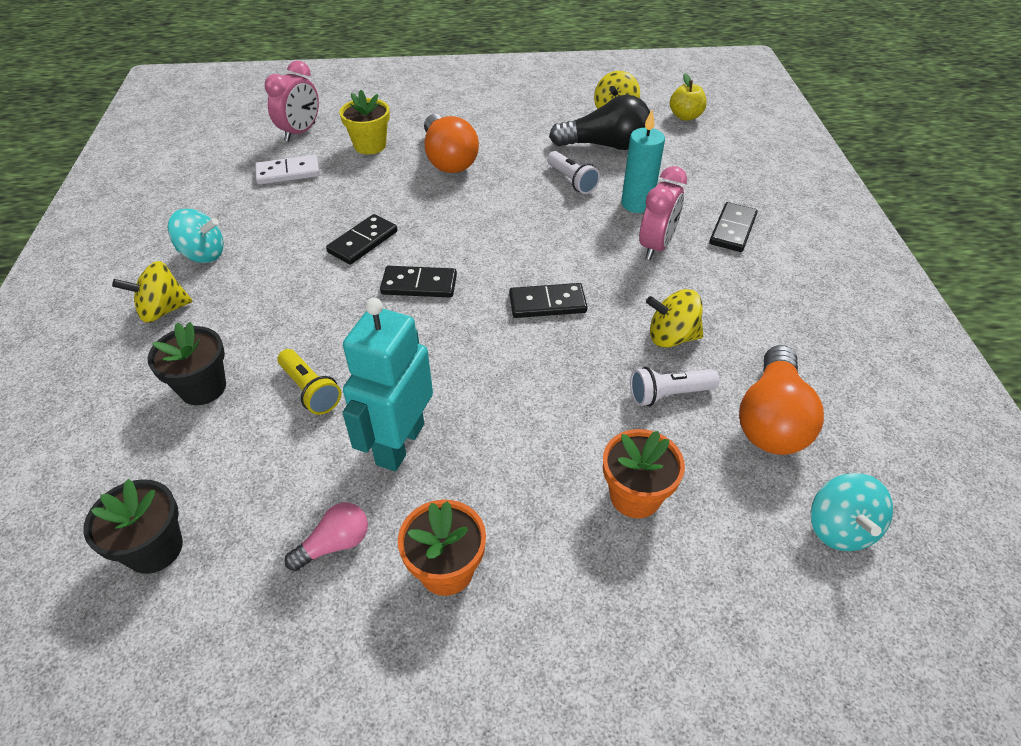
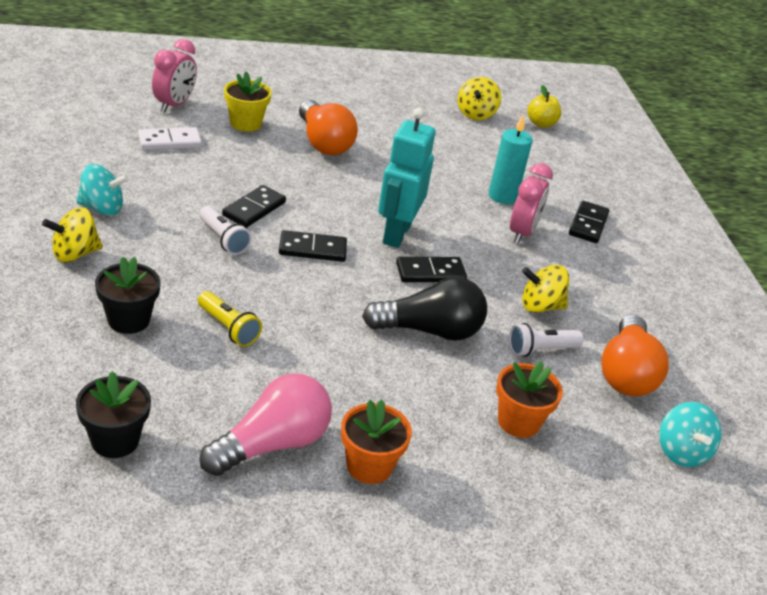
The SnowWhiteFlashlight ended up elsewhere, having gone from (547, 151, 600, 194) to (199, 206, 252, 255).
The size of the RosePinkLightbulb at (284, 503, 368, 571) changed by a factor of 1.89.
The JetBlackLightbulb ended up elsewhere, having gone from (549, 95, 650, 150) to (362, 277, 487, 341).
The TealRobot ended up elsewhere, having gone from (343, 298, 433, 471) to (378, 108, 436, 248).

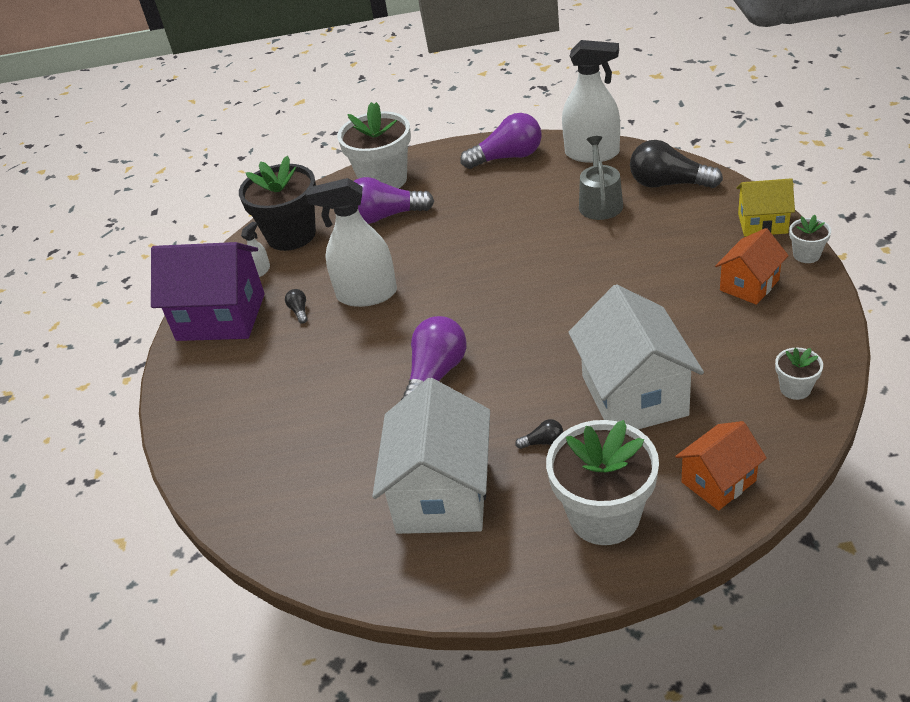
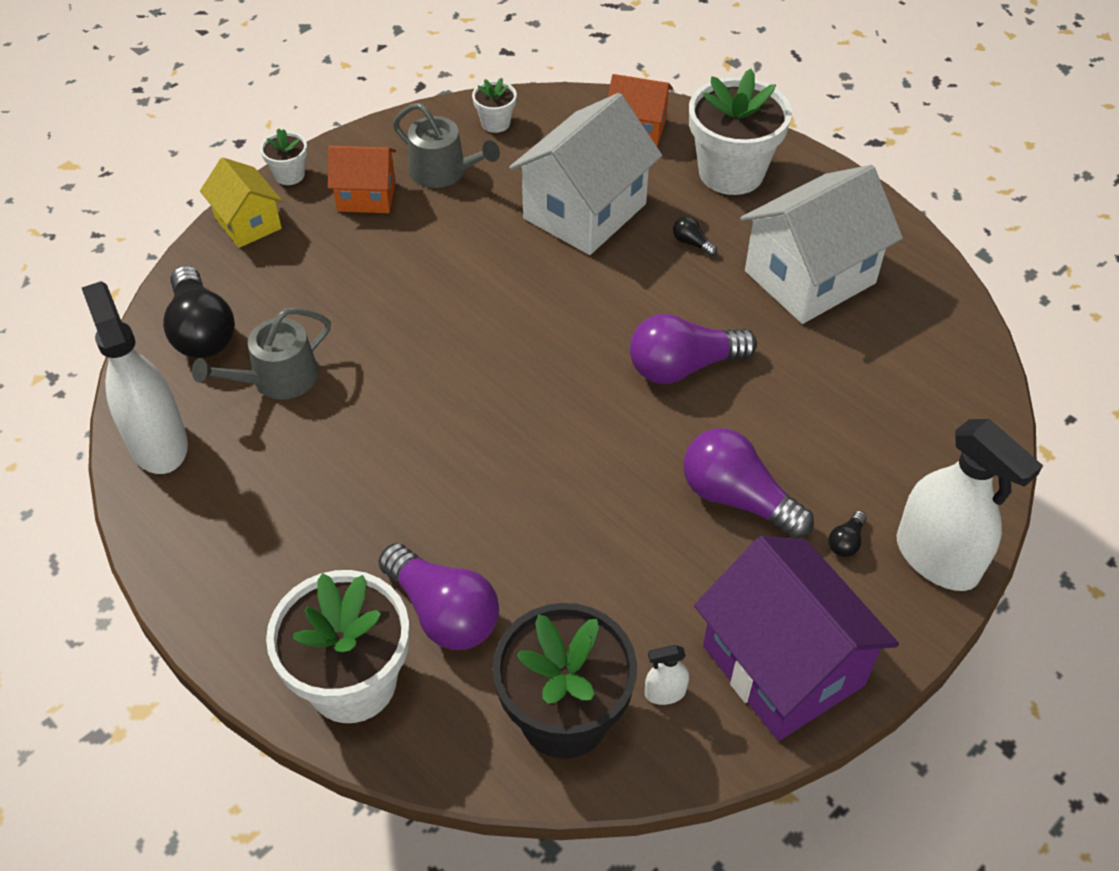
The second view gained the AshGreyWateringCan at (393, 103, 500, 188).
The RoyalPurpleLightbulb ended up elsewhere, having gone from (460, 113, 541, 169) to (683, 428, 814, 539).
The JetBlackLightbulb ended up elsewhere, having gone from (285, 289, 308, 324) to (828, 511, 867, 557).
The SnowWhiteSprayBottle ended up elsewhere, having gone from (306, 178, 397, 307) to (897, 419, 1043, 591).

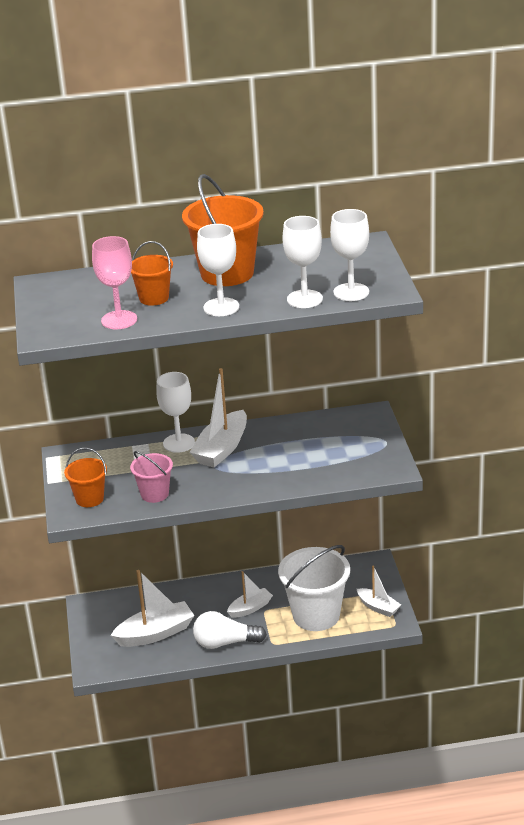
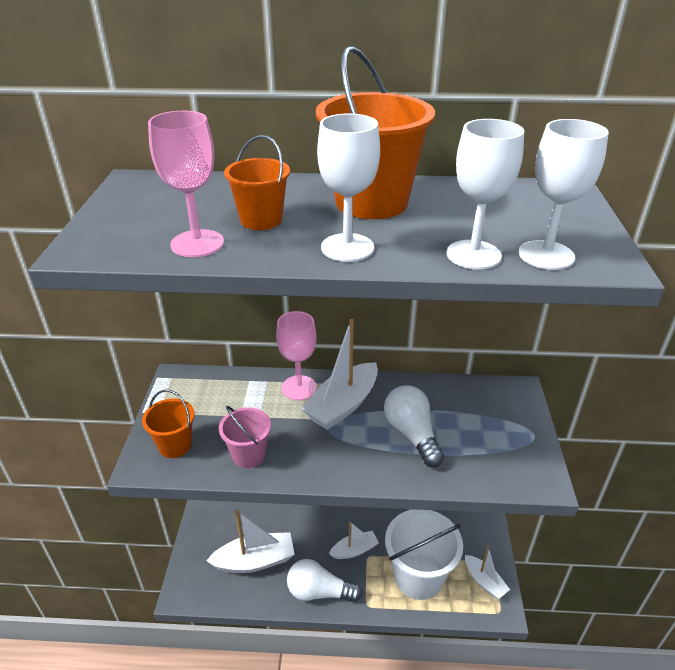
What was the SnowWhiteChalice at (156, 372, 195, 453) turned into the RosePinkChalice at (276, 311, 317, 400).
The second view gained the SnowWhiteLightbulb at (384, 385, 444, 467).

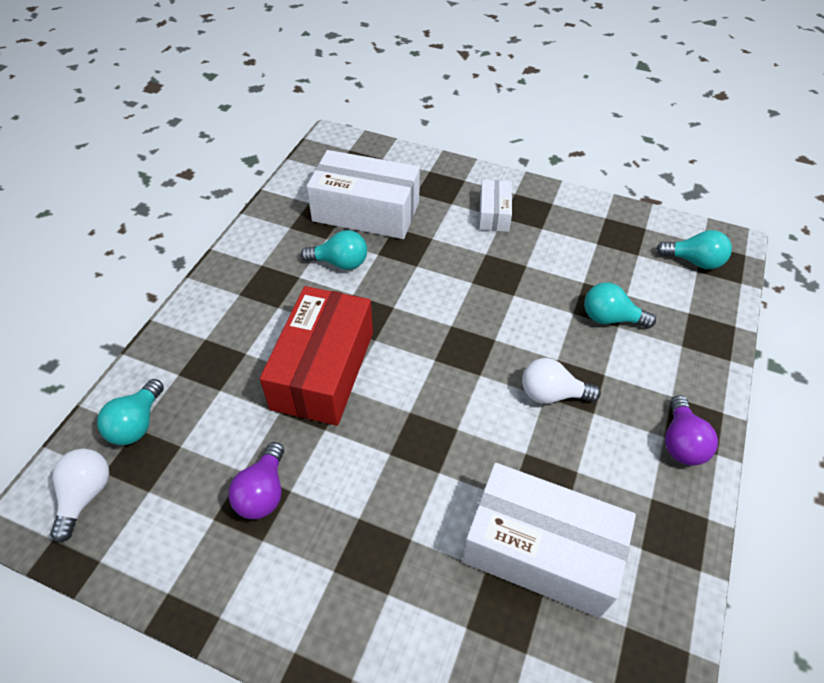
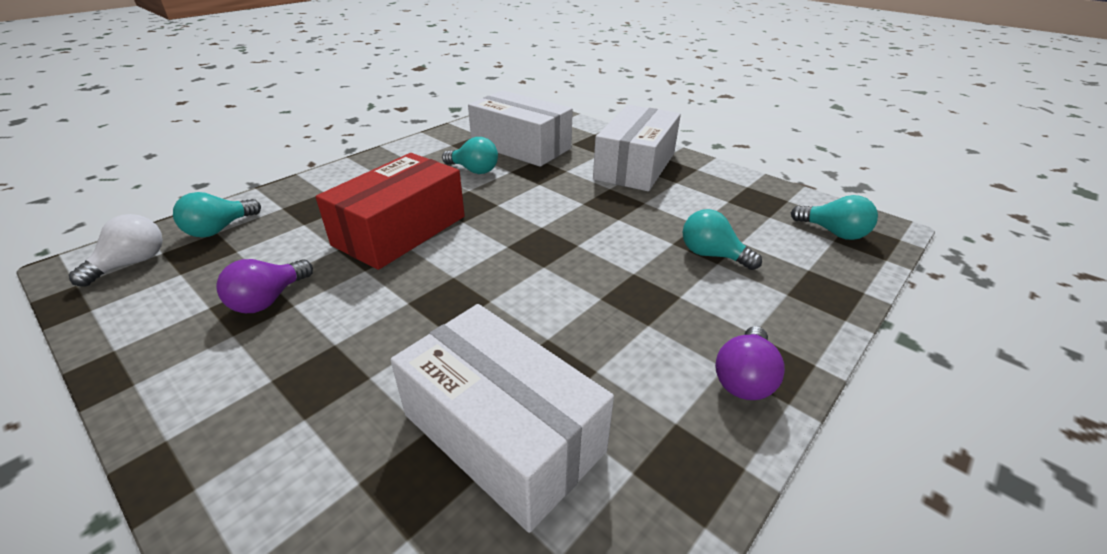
The size of the SnowWhitePackage at (479, 180, 512, 232) changed by a factor of 1.95.
The second view lost the SnowWhiteLightbulb at (522, 358, 601, 404).

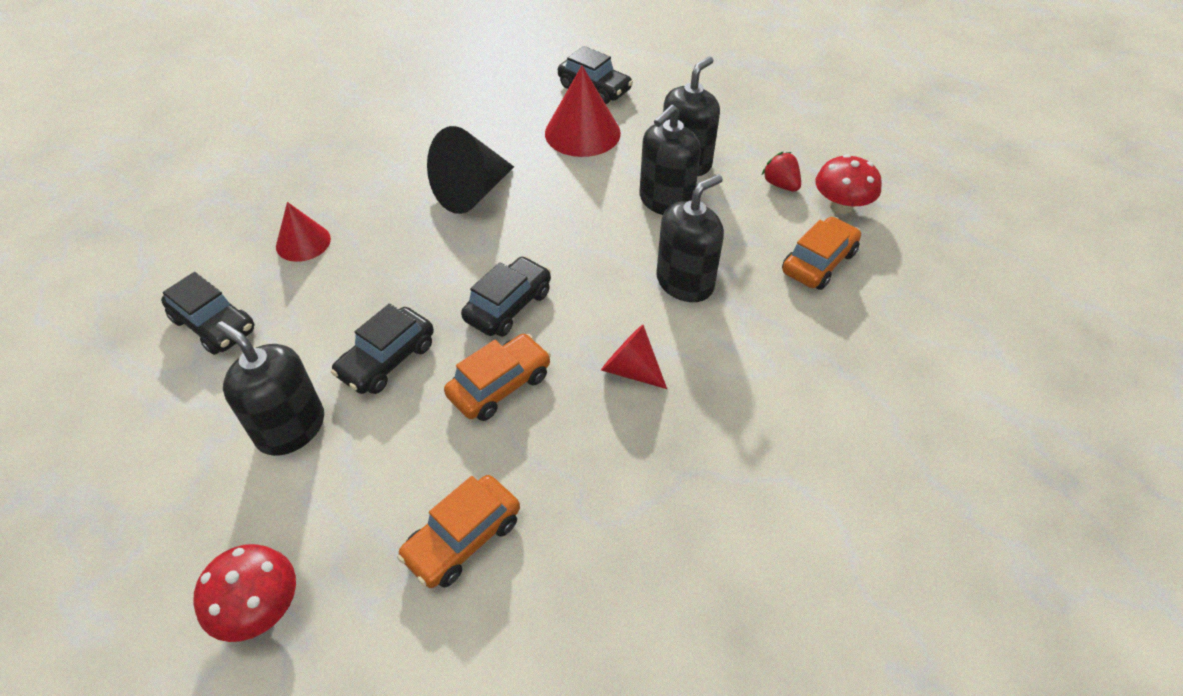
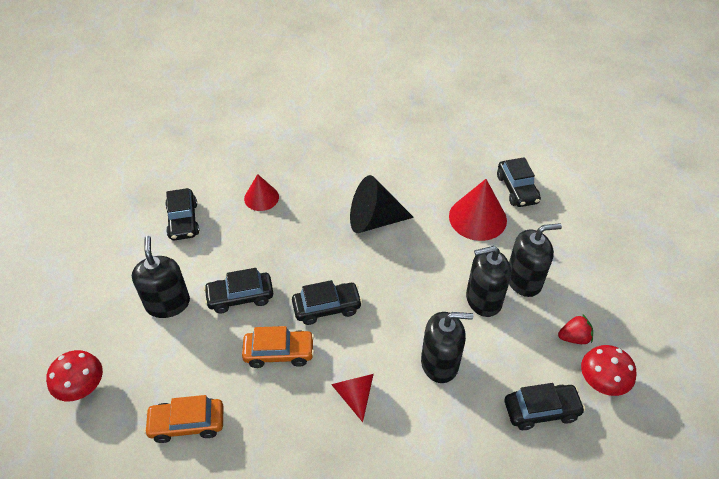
What was the OrangeColouredCar at (782, 217, 861, 290) turned into the JetBlackCar at (505, 383, 585, 430).
The ScarletToyStrawberry at (762, 152, 801, 191) ended up facing another way, 75 degrees clockwise from before.

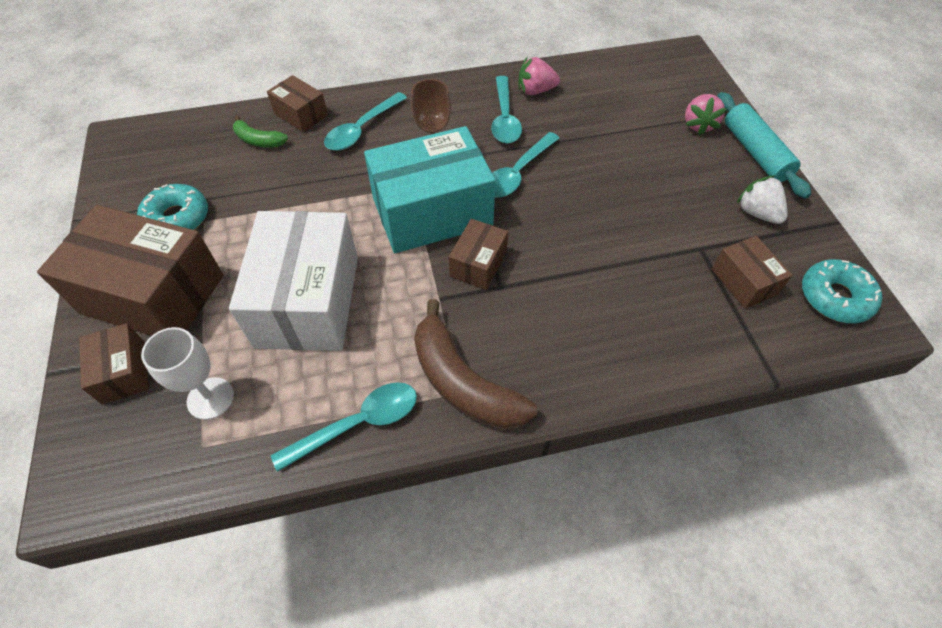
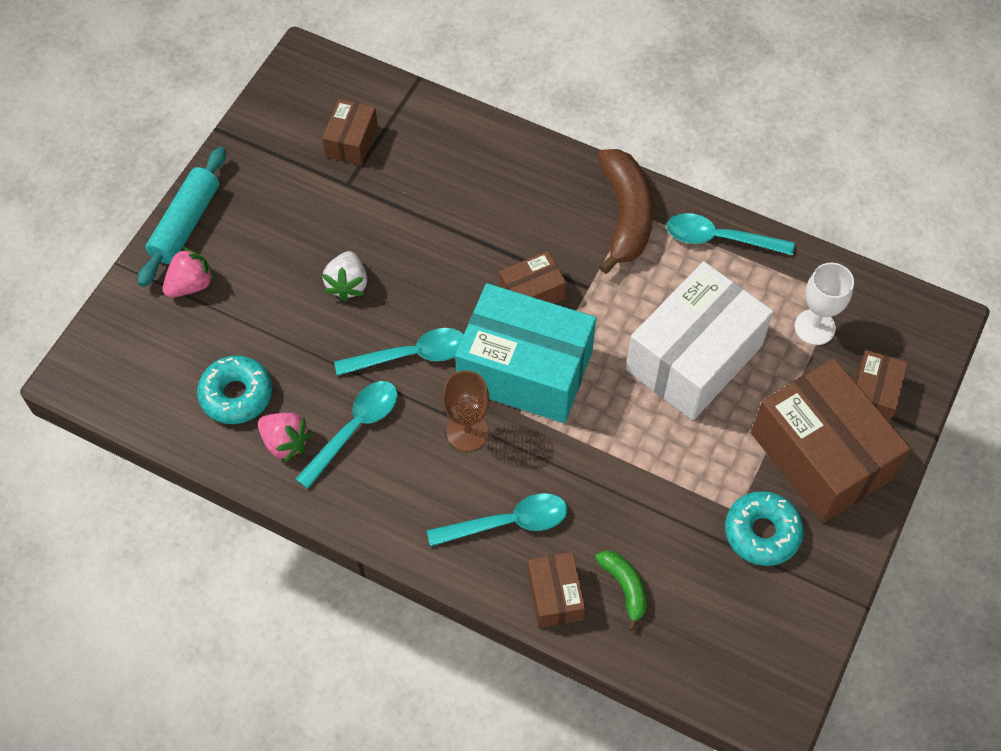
The TealDoughnut ended up elsewhere, having gone from (802, 259, 882, 324) to (197, 355, 272, 424).
The SnowWhiteToyStrawberry ended up elsewhere, having gone from (737, 176, 787, 224) to (322, 251, 367, 301).

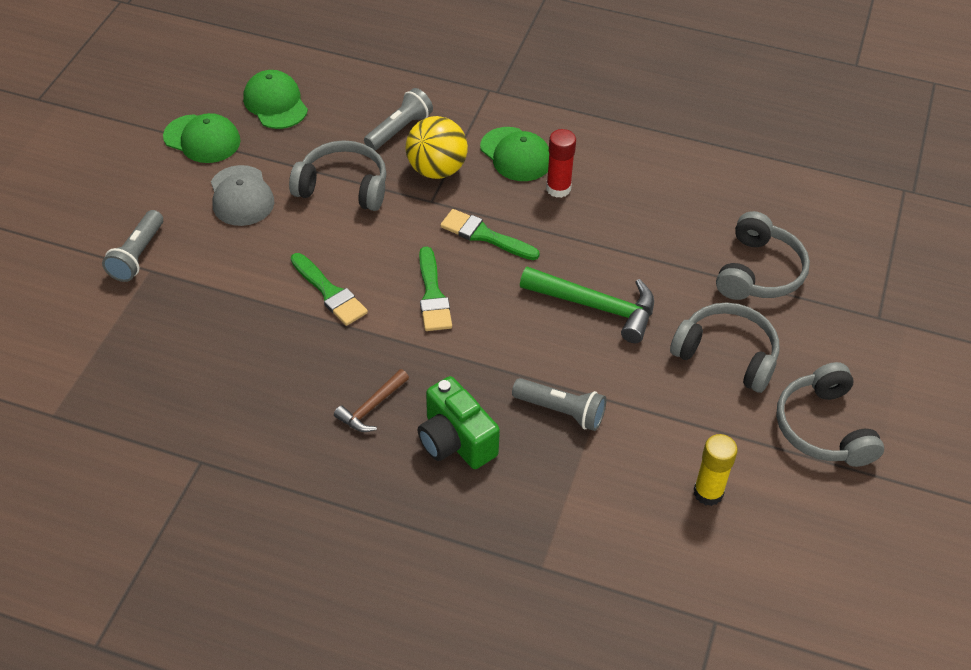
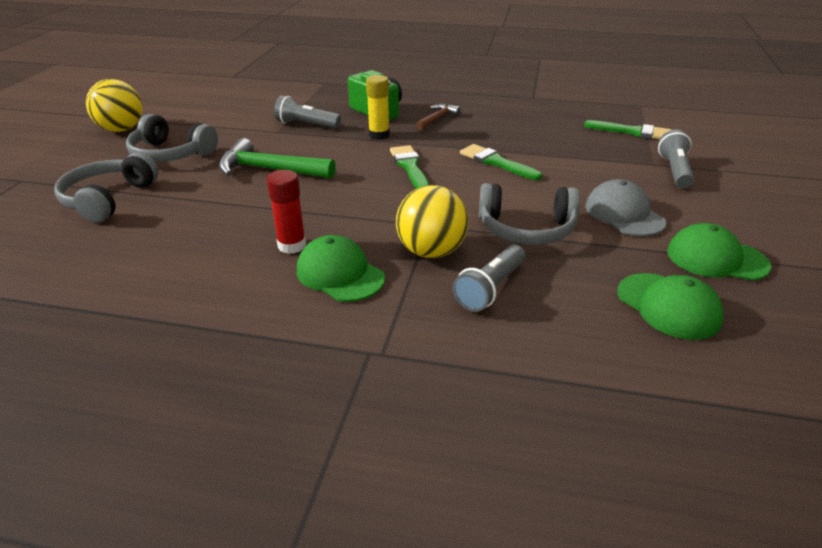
Where the AshGreyHeadset stood at (776, 362, 884, 467), the GoldenBall came to stand at (86, 79, 142, 132).
The GoldenGlueStick ended up elsewhere, having gone from (694, 434, 738, 506) to (366, 75, 390, 140).
The LeafGreenPaintBrush ended up elsewhere, having gone from (440, 209, 540, 260) to (584, 120, 672, 139).

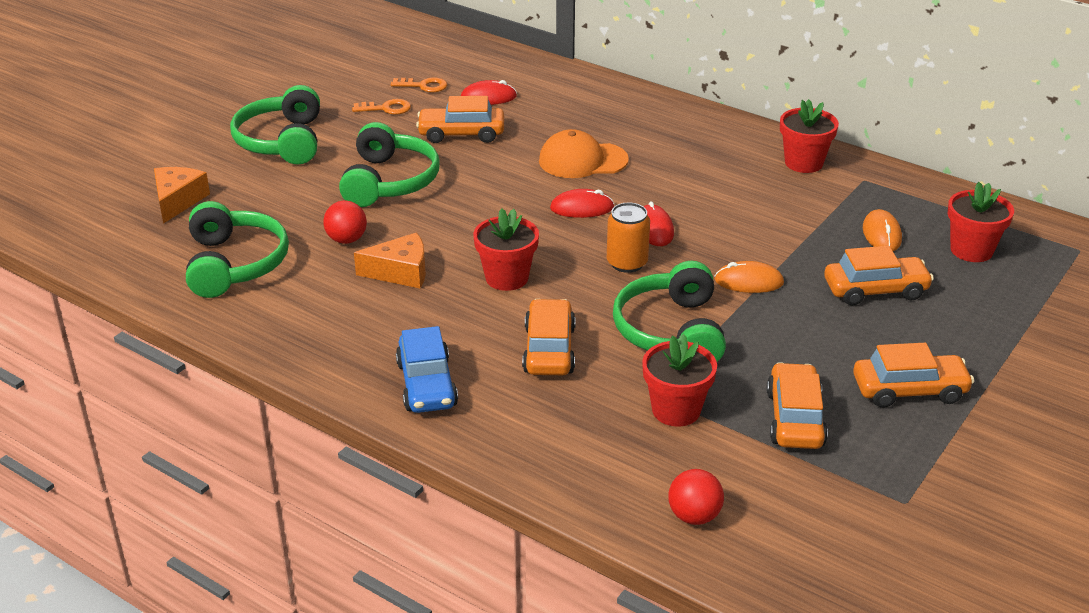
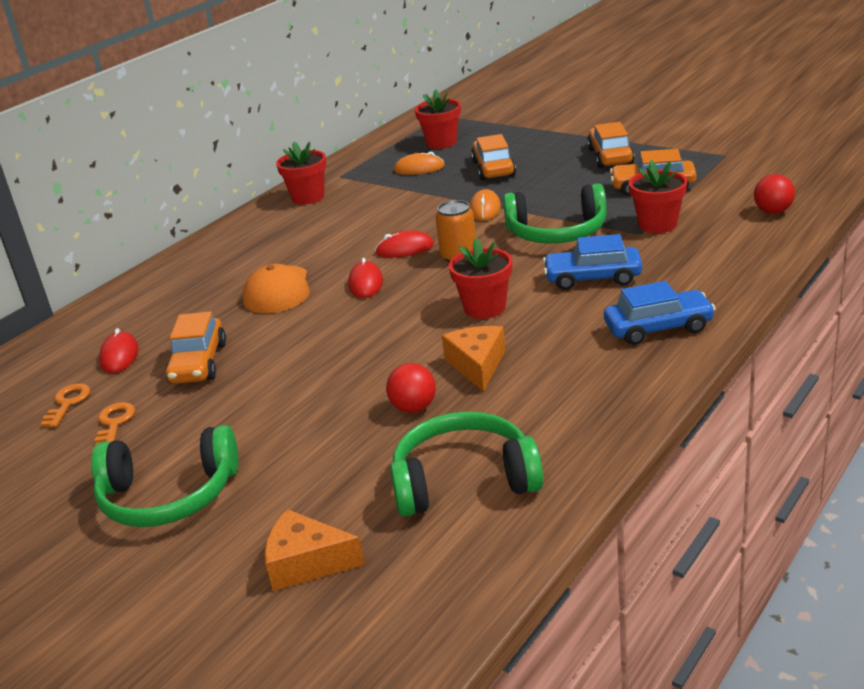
What was the OrangeColouredCar at (522, 299, 576, 375) turned into the RoyalBlueCar at (543, 234, 642, 290).
The second view lost the LeafGreenHeadset at (339, 122, 440, 207).

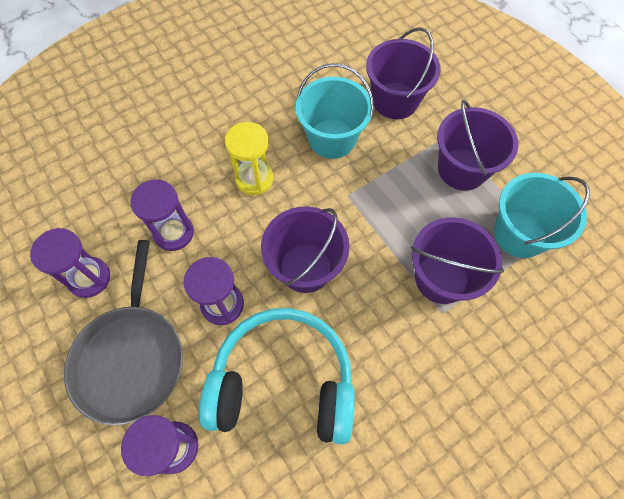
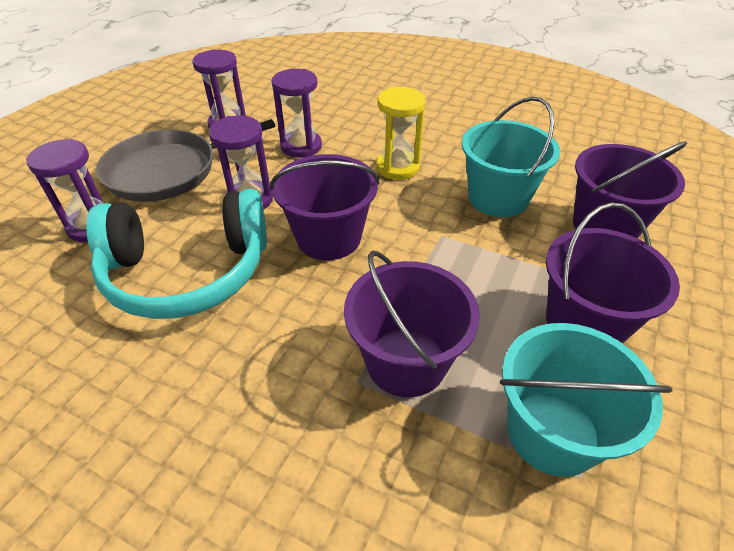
The TealHeadset at (199, 308, 355, 444) ended up facing another way, 105 degrees clockwise from before.

